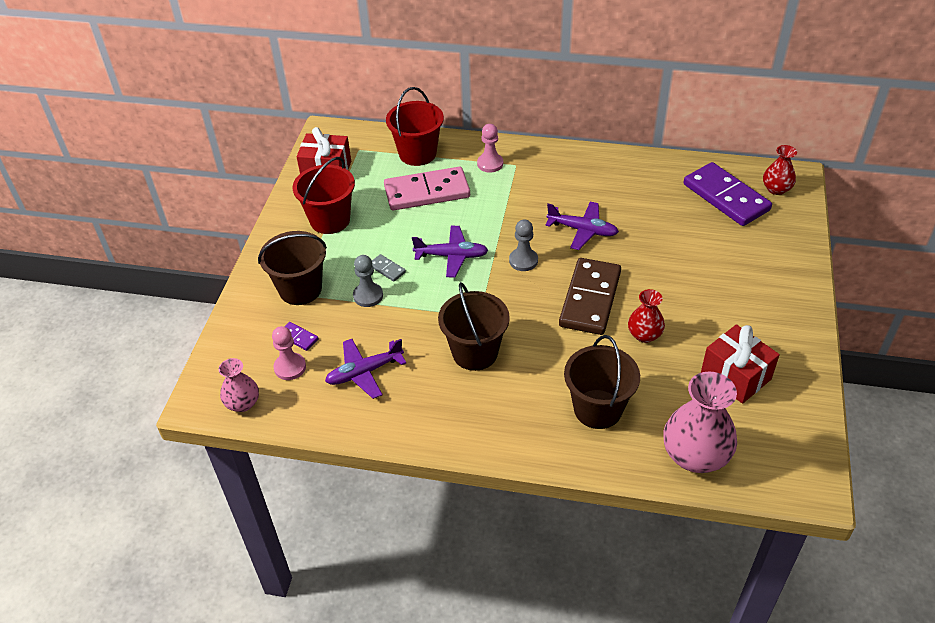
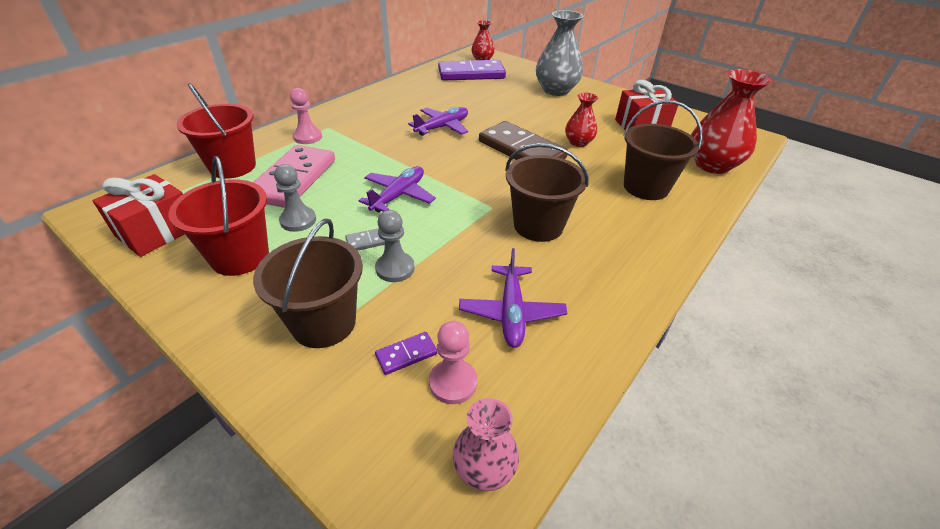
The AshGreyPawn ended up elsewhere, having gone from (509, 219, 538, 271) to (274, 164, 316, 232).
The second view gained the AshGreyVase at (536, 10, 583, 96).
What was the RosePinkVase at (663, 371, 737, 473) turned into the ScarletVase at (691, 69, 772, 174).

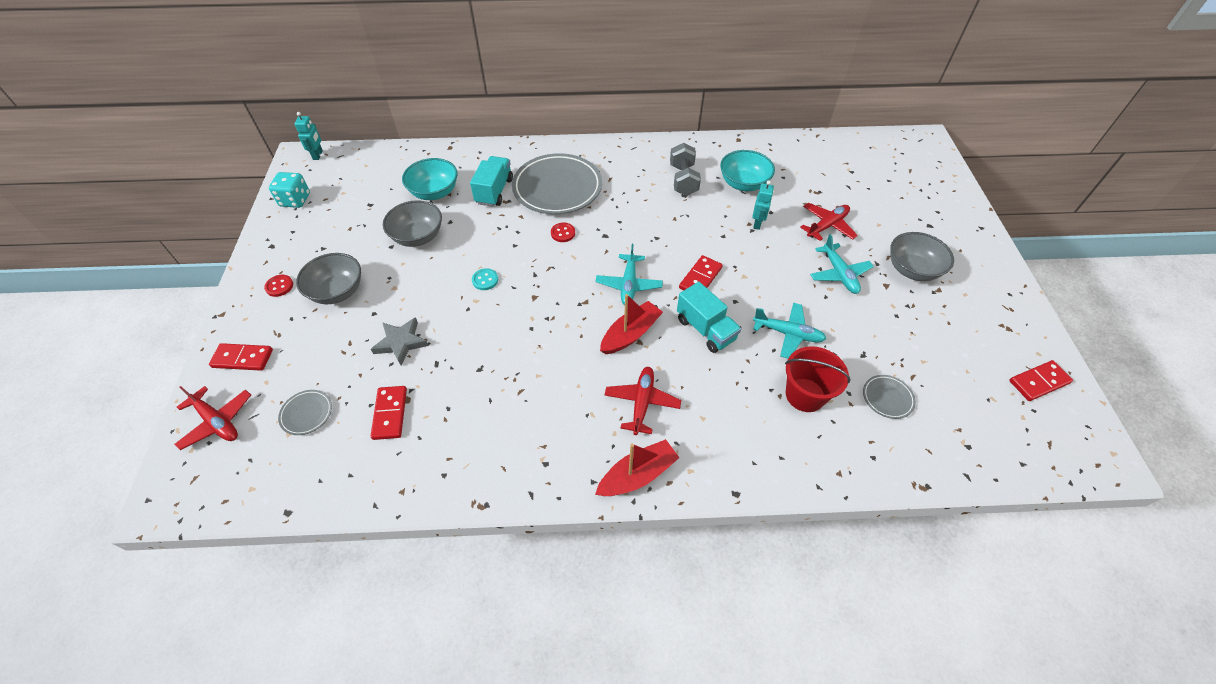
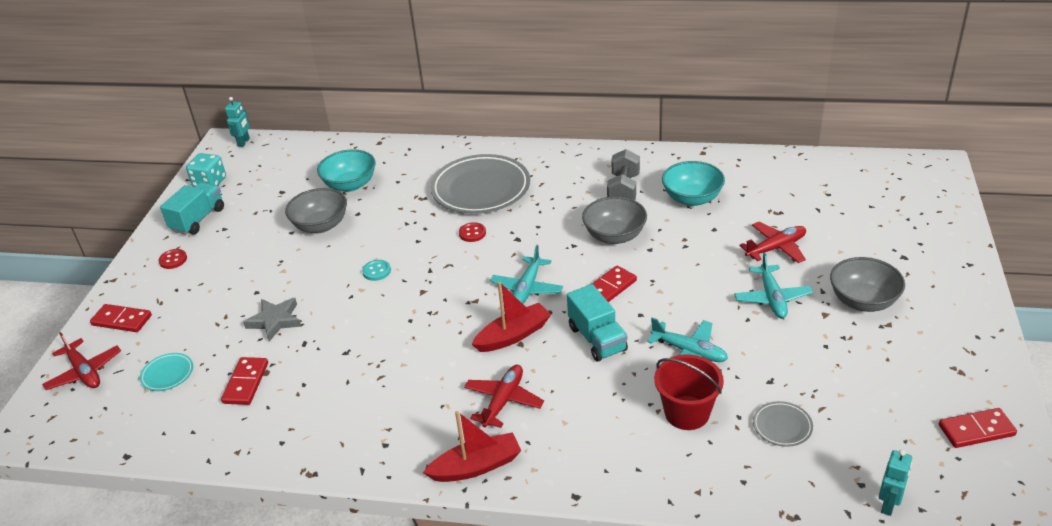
What was the AshGreyPlate at (278, 390, 332, 435) turned into the TealPlate at (140, 353, 193, 391).
The TealTruck ended up elsewhere, having gone from (470, 156, 513, 207) to (160, 182, 224, 235).
The AshGreyBowl ended up elsewhere, having gone from (296, 253, 361, 304) to (582, 197, 647, 244).
The TealRobot ended up elsewhere, having gone from (752, 181, 774, 230) to (879, 449, 912, 516).

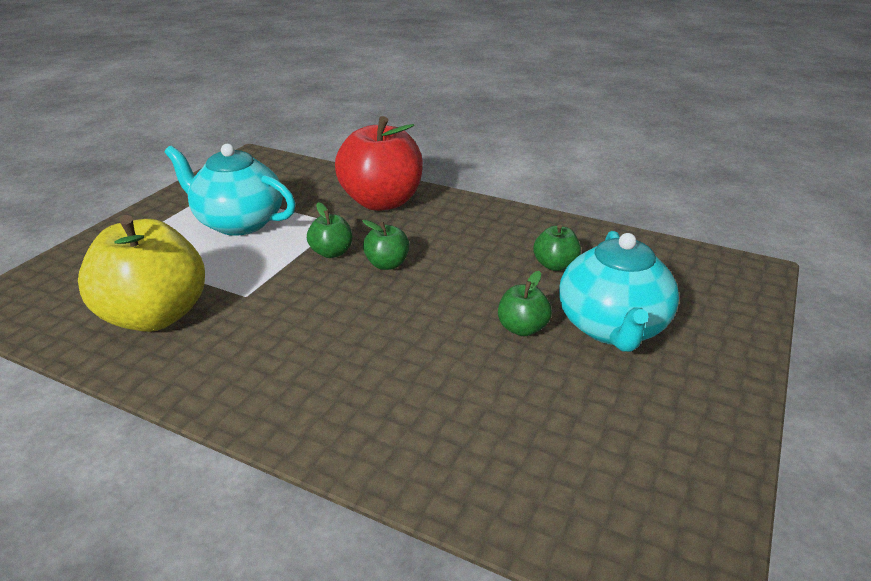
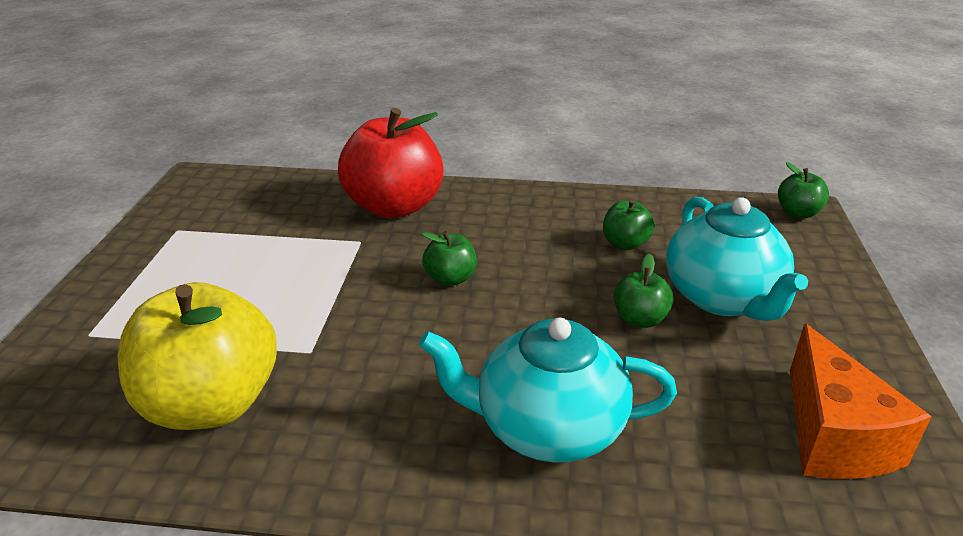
The TealTeaPot ended up elsewhere, having gone from (164, 144, 295, 236) to (419, 318, 677, 462).
The LeafGreenToyApple ended up elsewhere, having gone from (307, 202, 352, 258) to (778, 162, 829, 218).
The second view gained the OrangeColouredCheeseWedge at (790, 324, 932, 479).

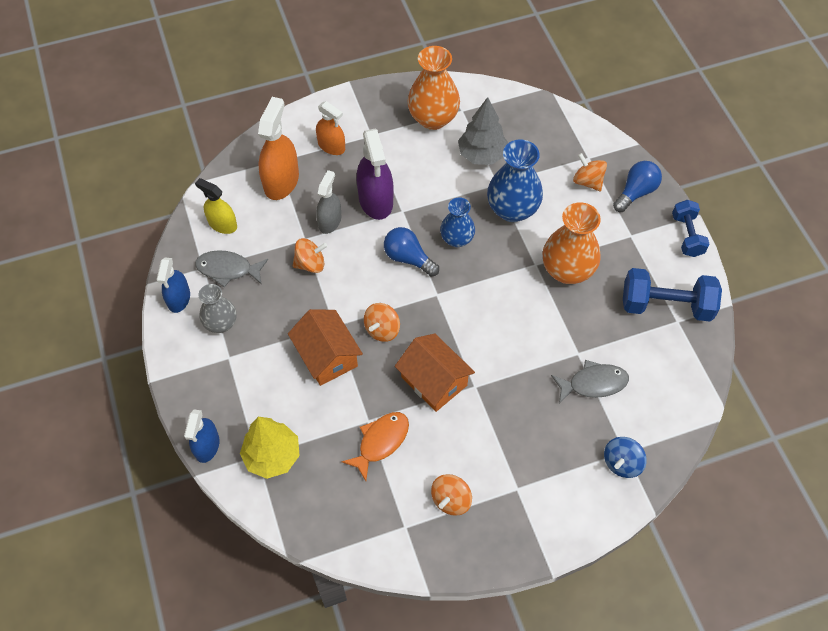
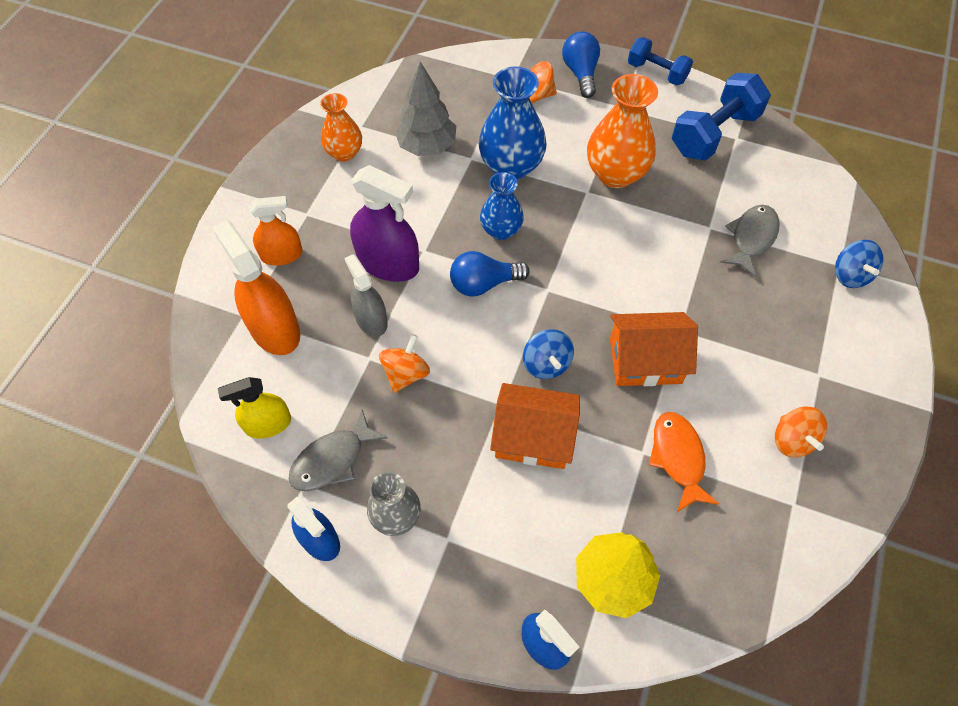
The size of the OrangeColouredVase at (407, 46, 460, 130) changed by a factor of 0.62.
What was the OrangeColouredSpinningTop at (364, 303, 400, 342) turned into the RoyalBlueSpinningTop at (523, 329, 574, 379).

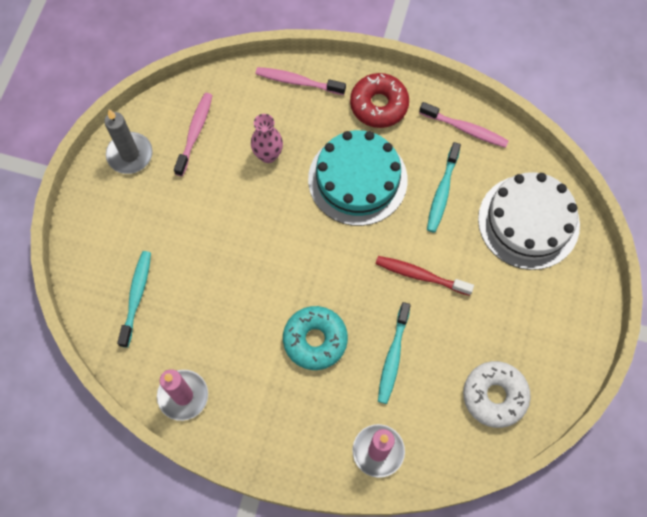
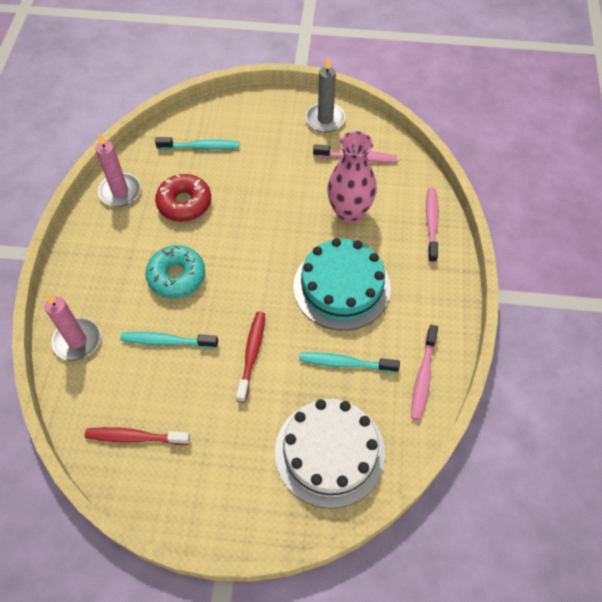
Where the SnowWhiteDoughnut stood at (463, 361, 531, 428), the ScarletToothbrush came to stand at (85, 427, 190, 445).
The ScarletDoughnut ended up elsewhere, having gone from (350, 73, 409, 128) to (155, 174, 211, 222).
The size of the RosePinkVase at (251, 114, 283, 163) changed by a factor of 1.61.

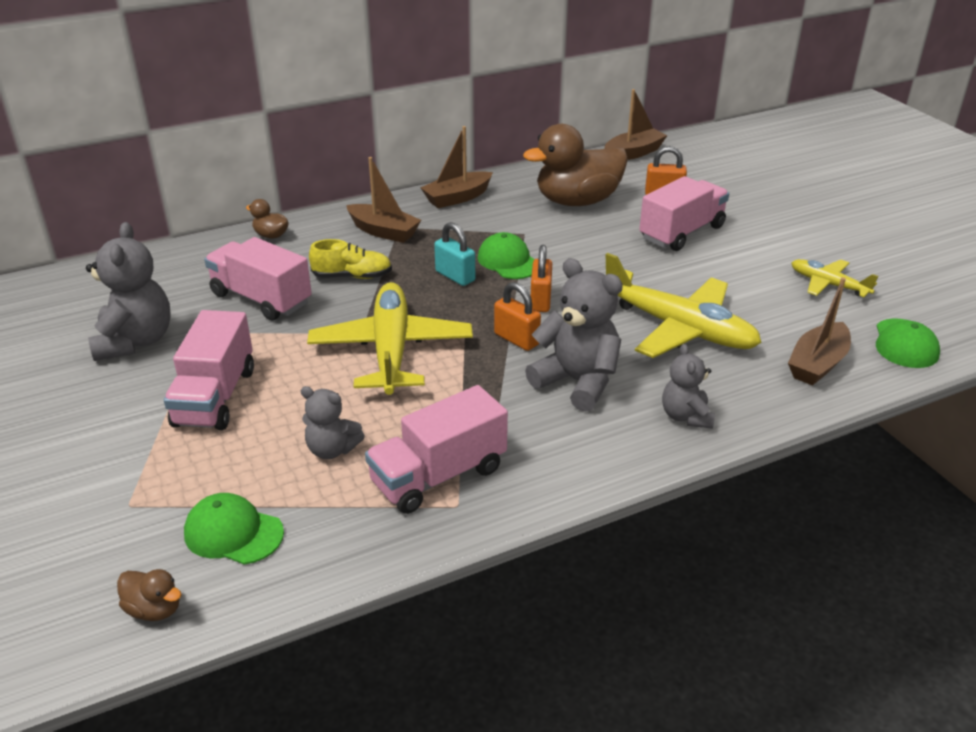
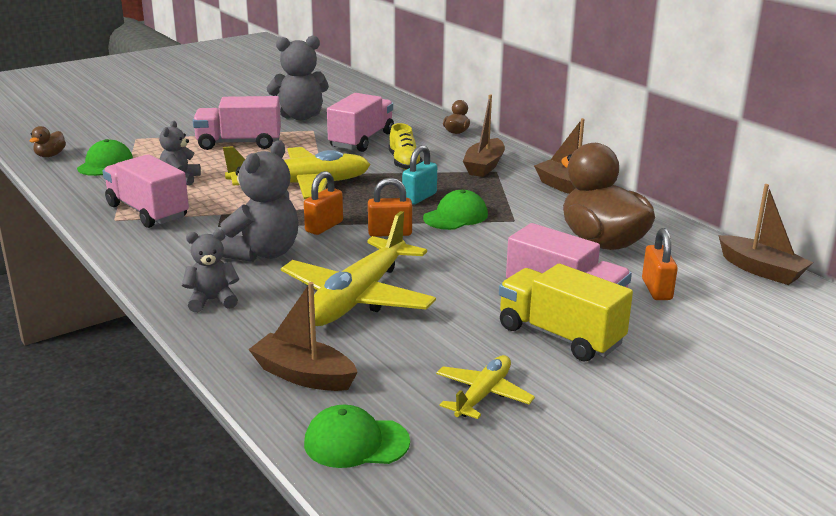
The second view gained the GoldenTruck at (499, 264, 633, 361).

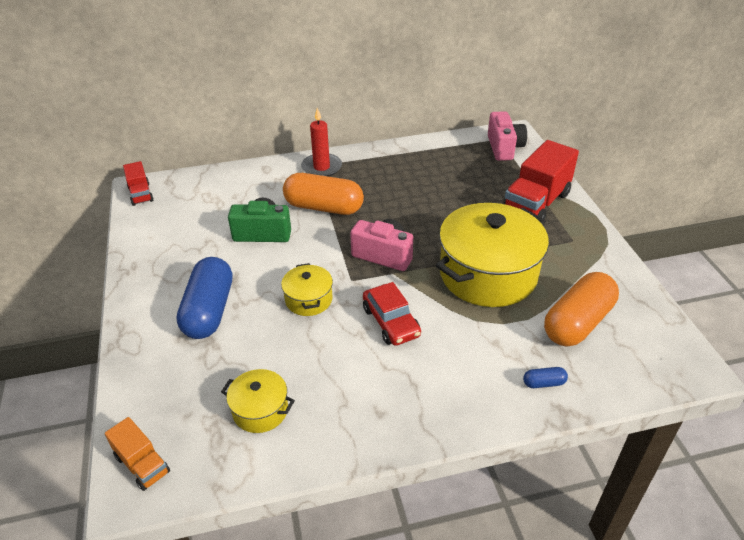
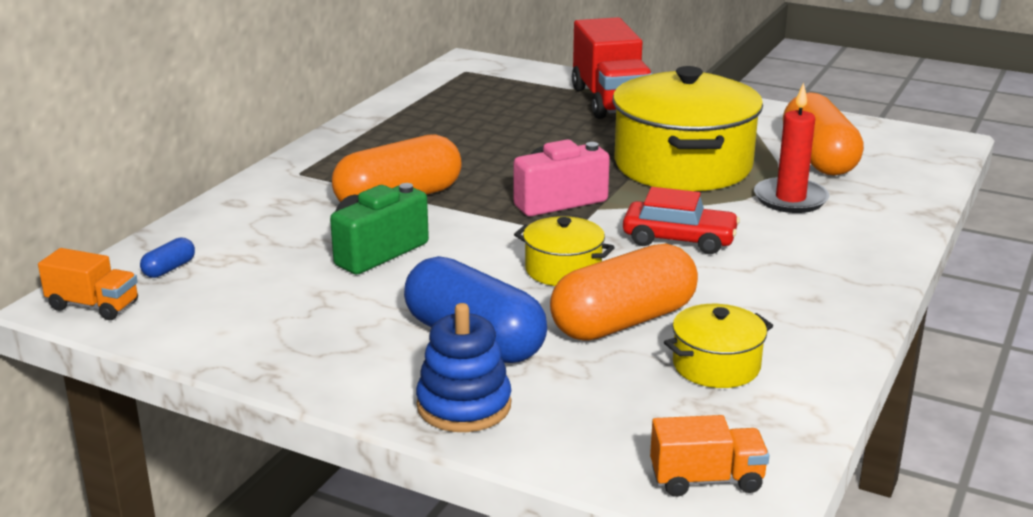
What was the ScarletTruck at (123, 161, 154, 206) turned into the OrangeColouredTruck at (38, 248, 138, 320).
The RoyalBluePillShape ended up elsewhere, having gone from (523, 367, 568, 388) to (140, 237, 195, 278).
The second view gained the RoyalBlueStackingToy at (416, 303, 511, 432).
The second view gained the OrangeColouredPillShape at (550, 244, 698, 340).
The ScarletWaxCandle ended up elsewhere, having gone from (301, 108, 342, 177) to (754, 83, 830, 213).
The second view lost the RosePinkCompactCamera at (488, 111, 527, 161).

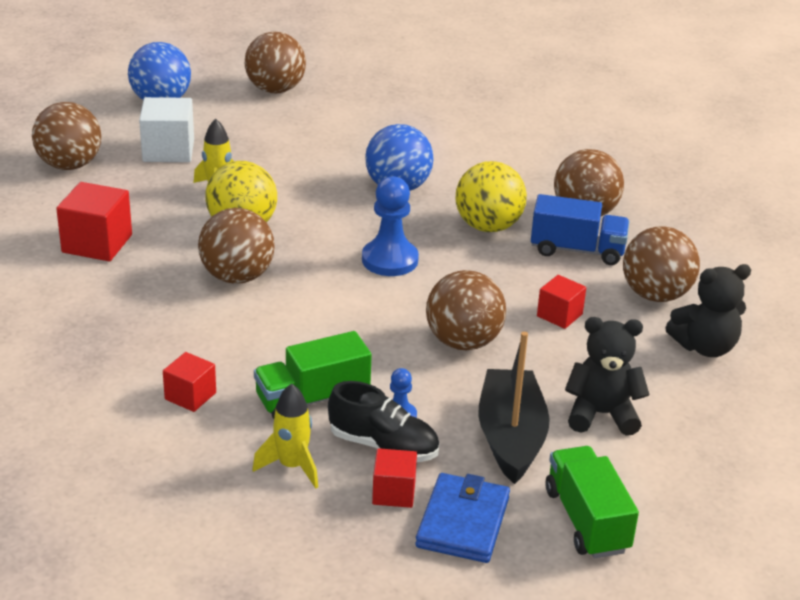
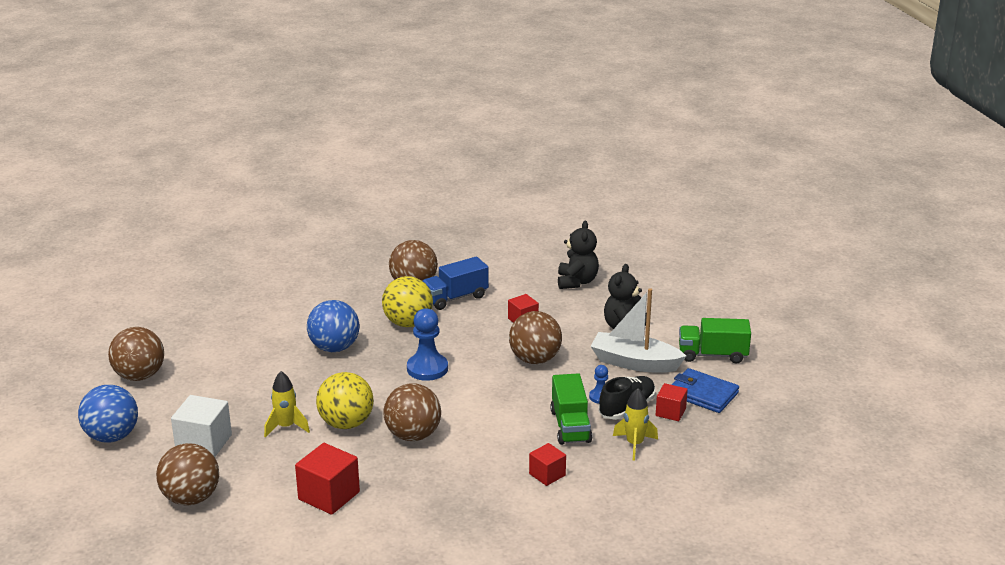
The RoyalBlueTruck at (531, 194, 629, 265) ended up facing another way, 150 degrees counterclockwise from before.
What was the JetBlackToyBoat at (478, 332, 550, 484) turned into the SnowWhiteToyBoat at (590, 288, 686, 373).
The second view lost the RussetBall at (623, 226, 700, 302).

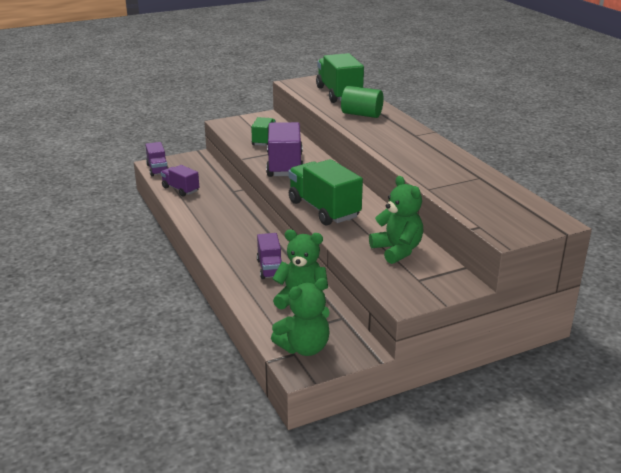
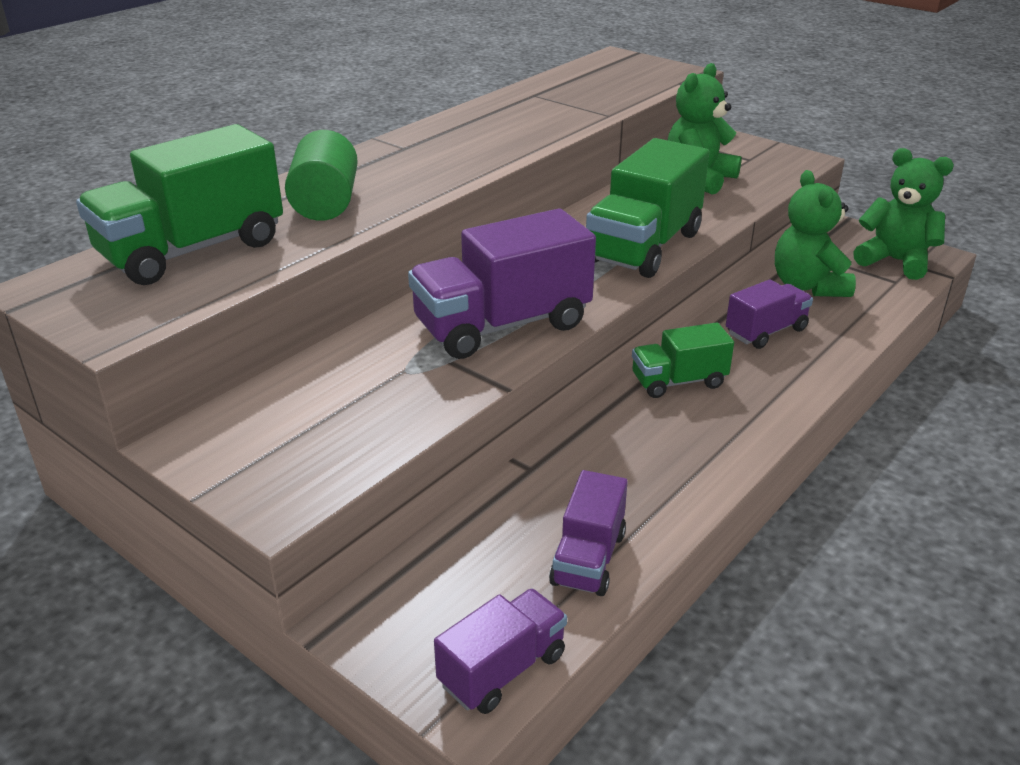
The LeafGreenTruck ended up elsewhere, having gone from (251, 117, 276, 146) to (632, 322, 734, 398).

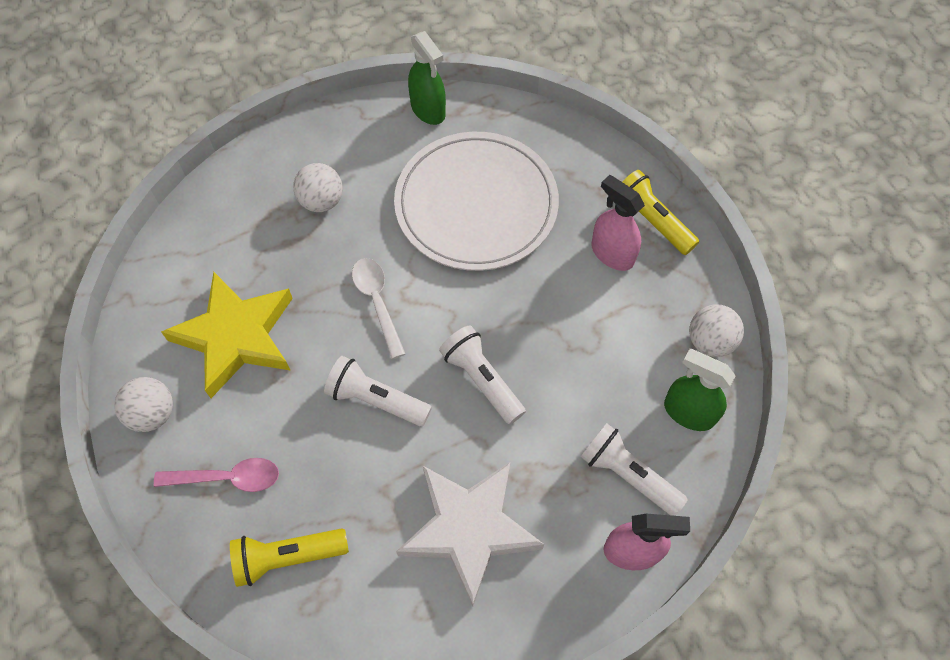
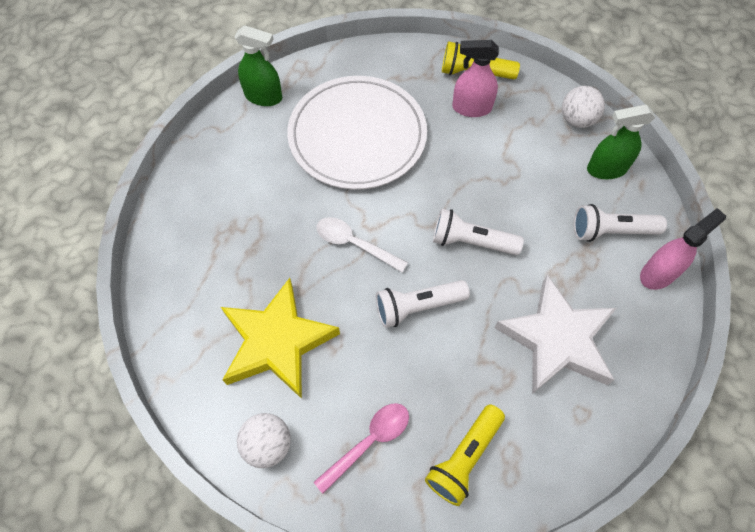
The second view lost the SnowWhiteBall at (293, 163, 343, 212).

